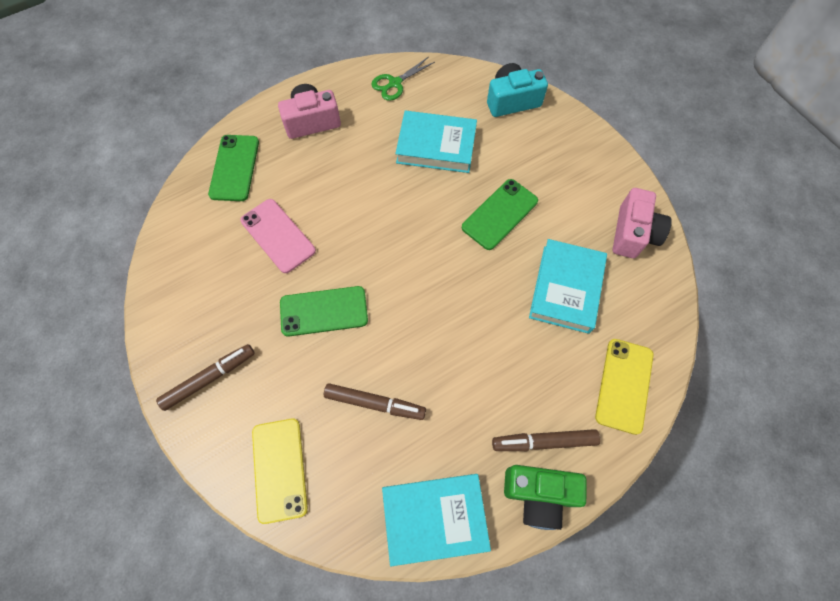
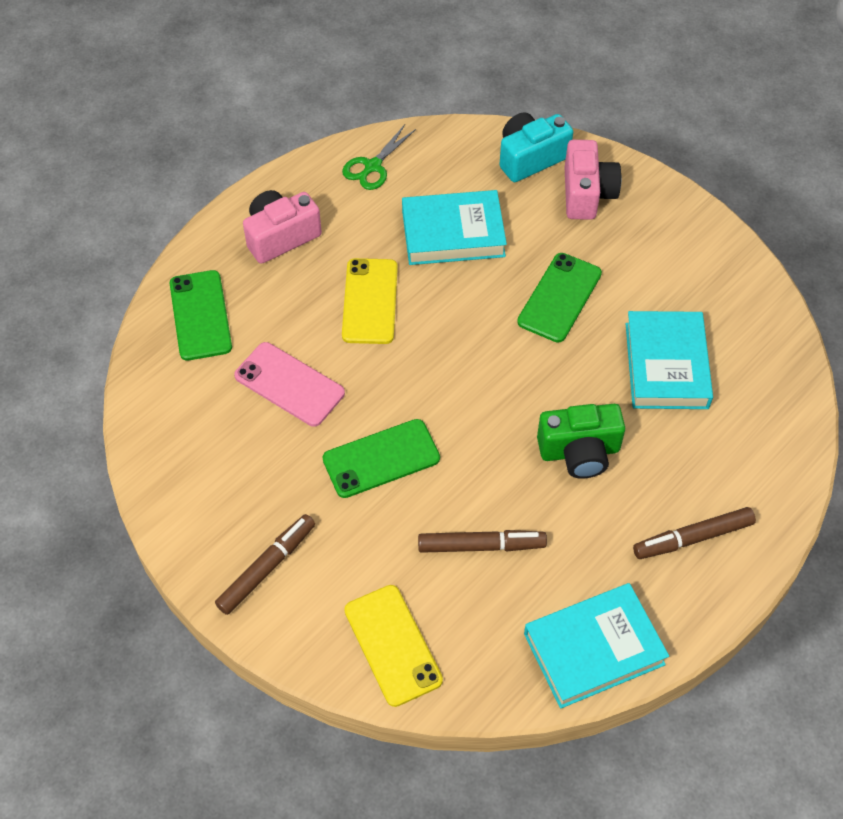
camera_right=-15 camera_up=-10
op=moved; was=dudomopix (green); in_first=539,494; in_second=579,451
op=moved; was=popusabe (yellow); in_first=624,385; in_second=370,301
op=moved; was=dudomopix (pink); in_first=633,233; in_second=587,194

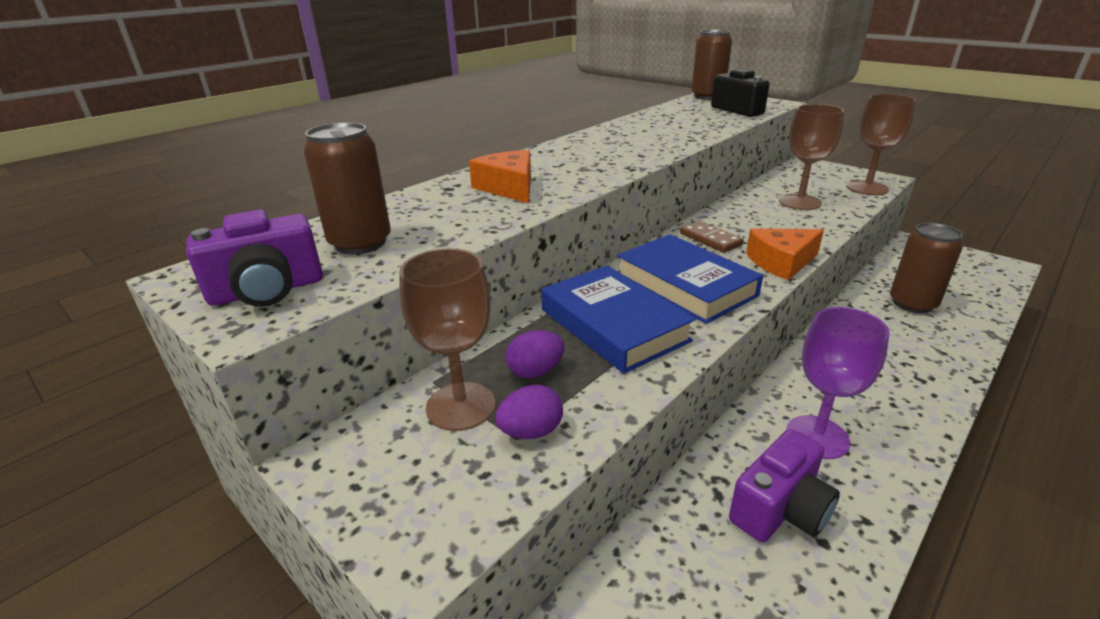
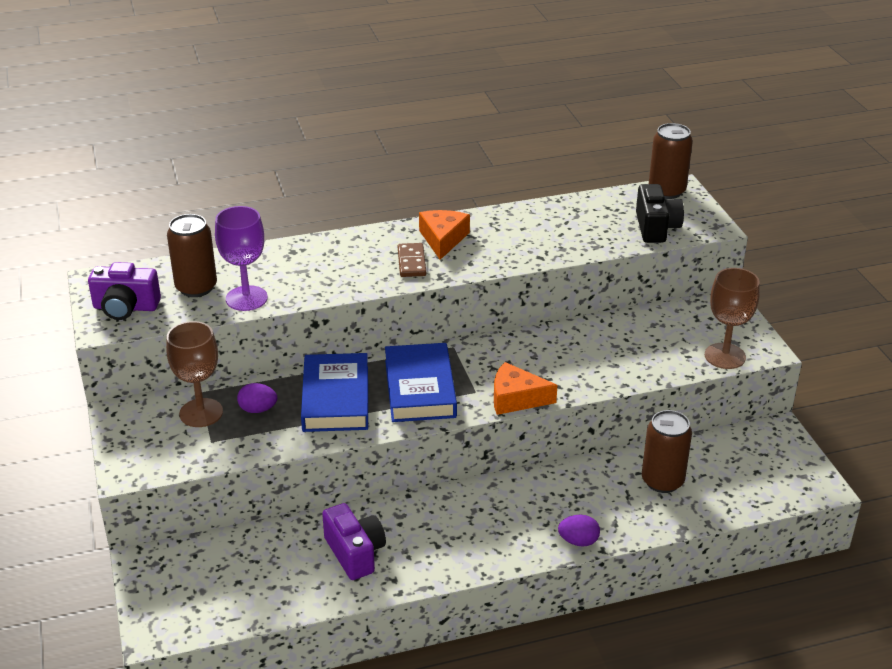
camera_right=30 camera_up=5
op=moved; was=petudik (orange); in_first=509,187; in_second=443,239
op=moved; was=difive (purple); in_first=531,432; in_second=578,541
op=moved; was=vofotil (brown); in_first=710,239; in_second=411,262
op=turned; was=dudomopix (purple); in_first=780,509; in_second=355,553; clockwise=-105
op=removed; was=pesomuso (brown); in_first=799,202
op=moved; was=pesomuso (purple); in_first=817,437; in_second=246,298

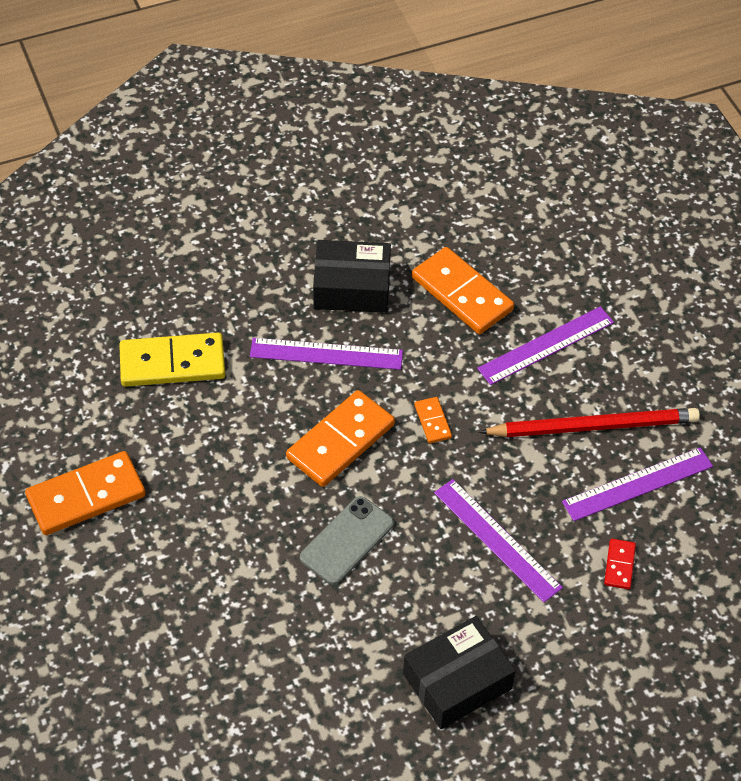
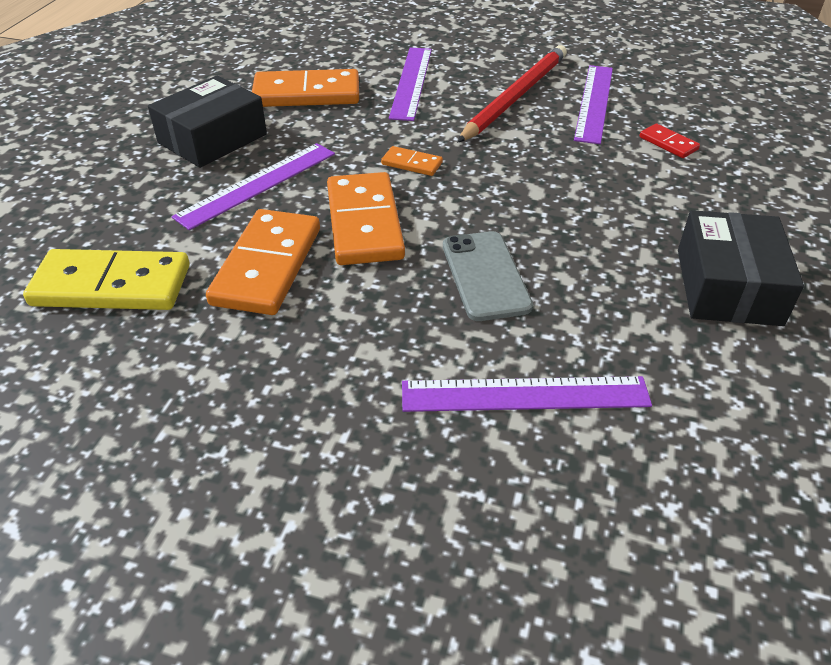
camera_right=-50 camera_up=-10
op=moved; was=vofotil (orange); in_first=86,496; in_second=267,266
op=turned; was=vofotil (yellow); in_first=172,363; in_second=112,285; clockwise=60
op=moved; was=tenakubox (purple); in_first=497,539; in_second=525,394

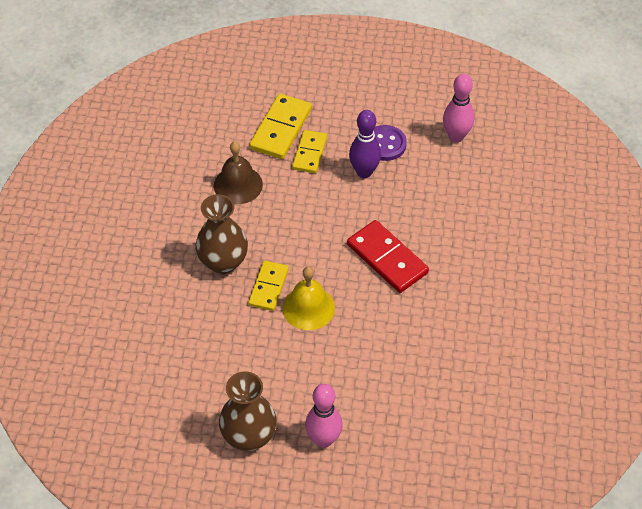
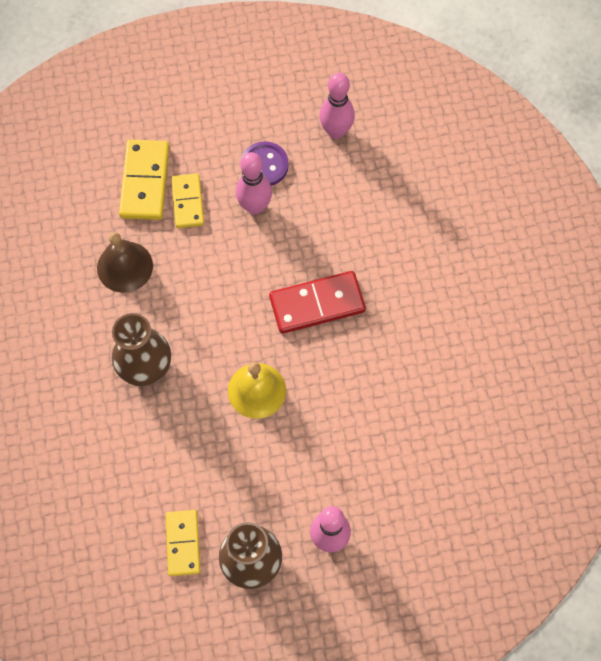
camera_right=-20 camera_up=15
op=moved; was=vofotil (yellow); in_first=268,287; in_second=183,543
op=turned; was=vofotil (red); in_first=387,259; in_second=317,304; clockwise=-45
op=recoloured; was=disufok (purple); now=disufok (pink); in_first=364,172; in_second=255,206

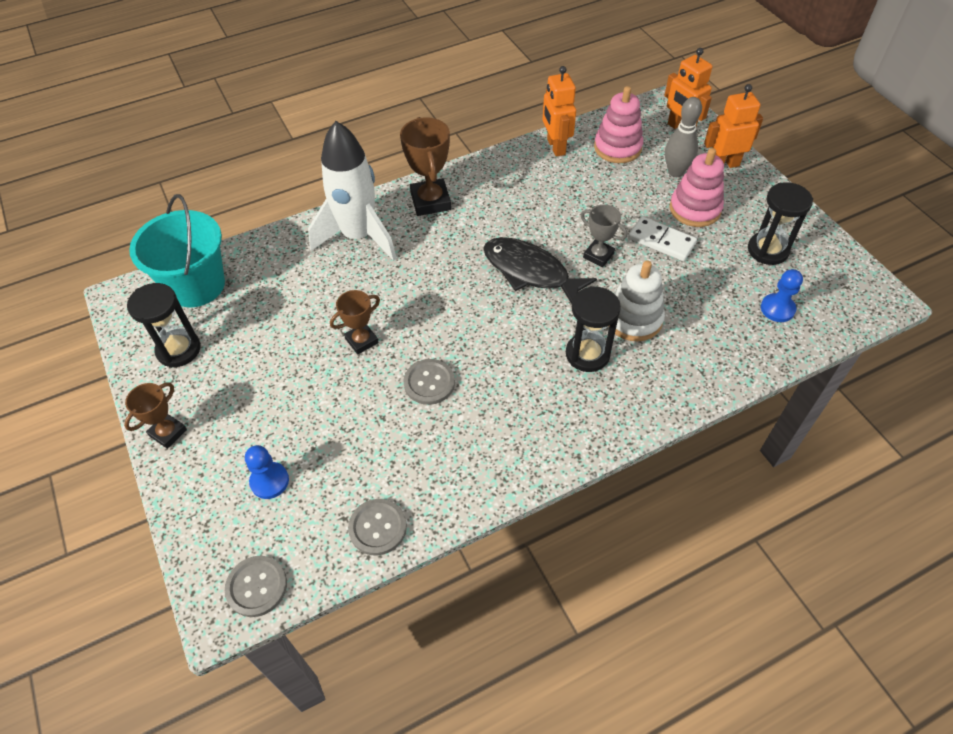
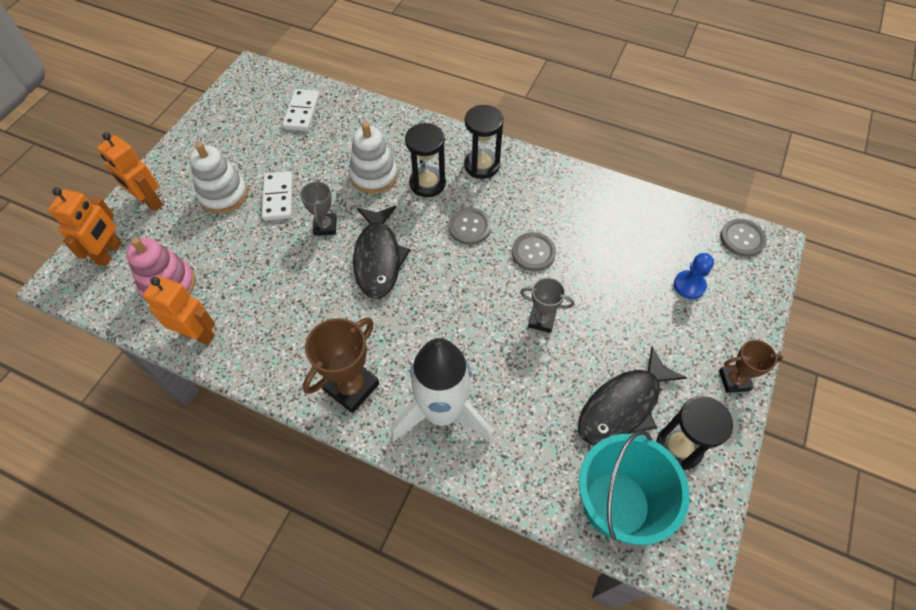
camera_right=-130 camera_up=5
op=recoloured; was=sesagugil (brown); now=sesagugil (grey); in_first=361,341; in_second=541,320
op=moved; was=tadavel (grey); in_first=377,527; in_second=469,227
op=turned; was=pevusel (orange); in_first=555,147; in_second=198,334; clockwise=-105
op=removed; was=disufok (grey); in_first=675,172
op=recoloured; was=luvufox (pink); now=luvufox (white); in_first=695,209; in_second=223,195
op=moved; was=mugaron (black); in_first=768,250; in_second=481,165
op=replaced; was=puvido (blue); now=vofotil (white); in_first=777,309; in_second=302,112
op=added; now=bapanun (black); in_second=623,405

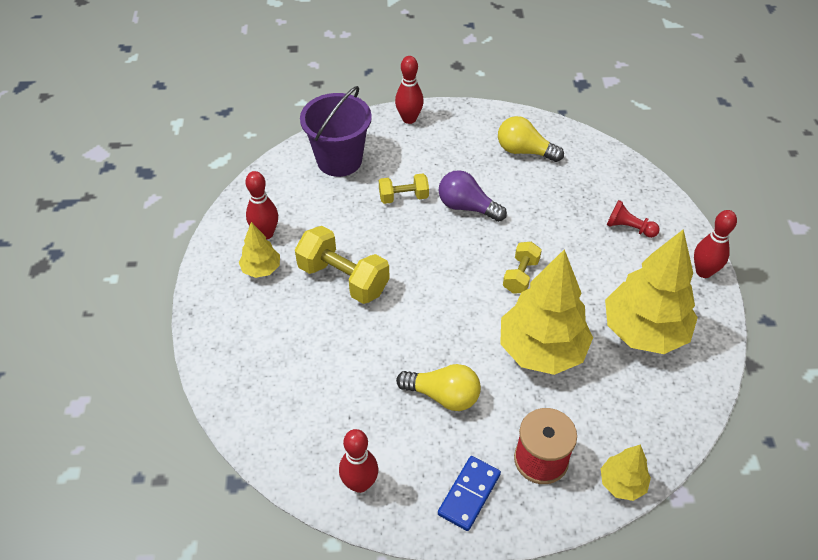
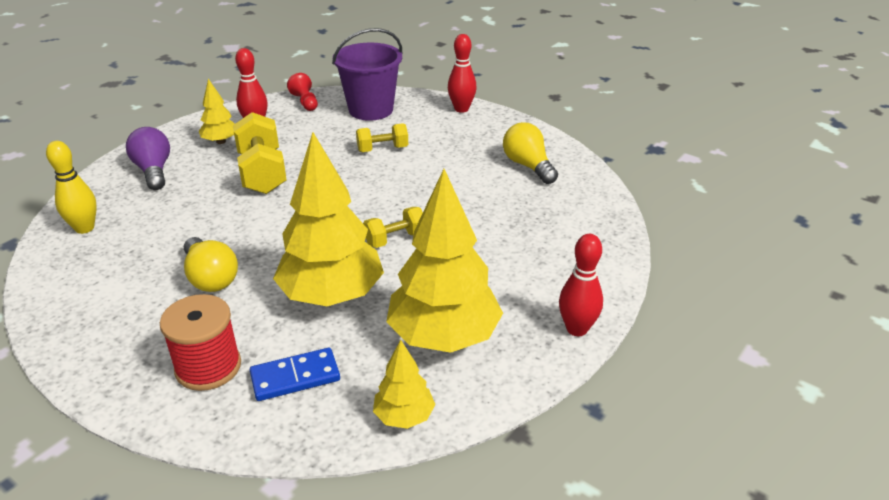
camera_right=40 camera_up=-15
op=removed; was=disufok (red); in_first=360,483
op=turned; was=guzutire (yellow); in_first=403,197; in_second=382,149; clockwise=-45
op=moved; was=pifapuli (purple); in_first=467,207; in_second=154,171
op=moved; was=vofotil (blue); in_first=469,494; in_second=295,377
op=moved; was=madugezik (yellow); in_first=622,483; in_second=404,417
op=moved; was=puvido (red); in_first=629,228; in_second=305,102
op=added; now=disufok (yellow); in_second=84,228

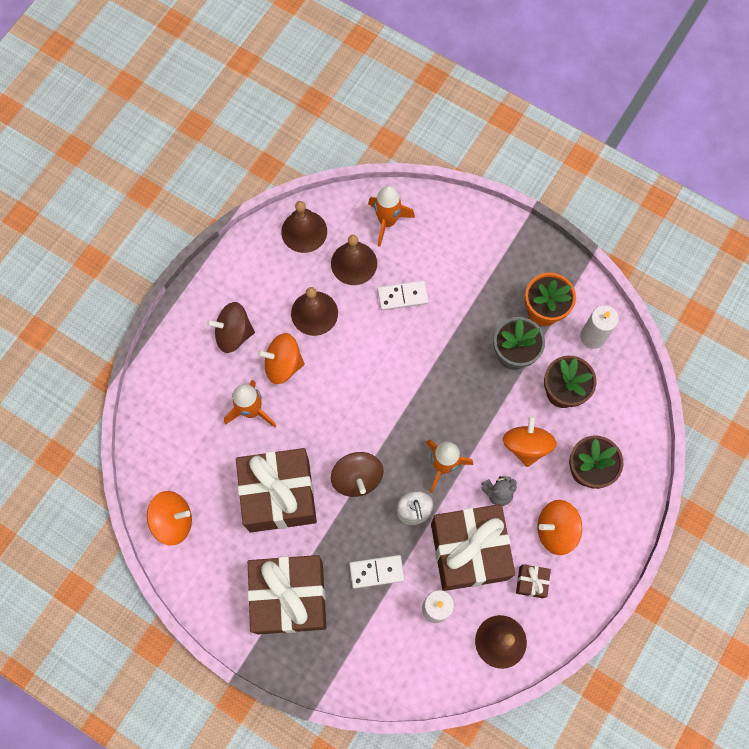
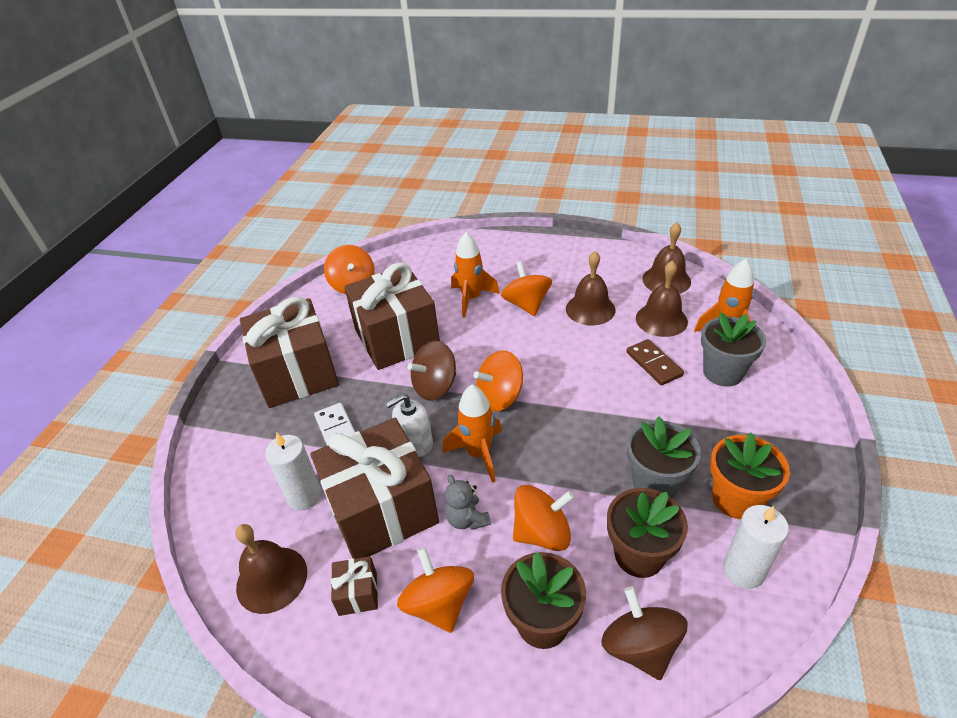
camera_right=75 camera_up=-30
op=moved; was=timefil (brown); in_first=233,334; in_second=640,646
op=recoloured; was=vofotil (white); now=vofotil (brown); in_first=402,296; in_second=654,364
op=added; now=timefil (orange); in_second=500,397
op=added; now=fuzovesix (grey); in_second=723,372

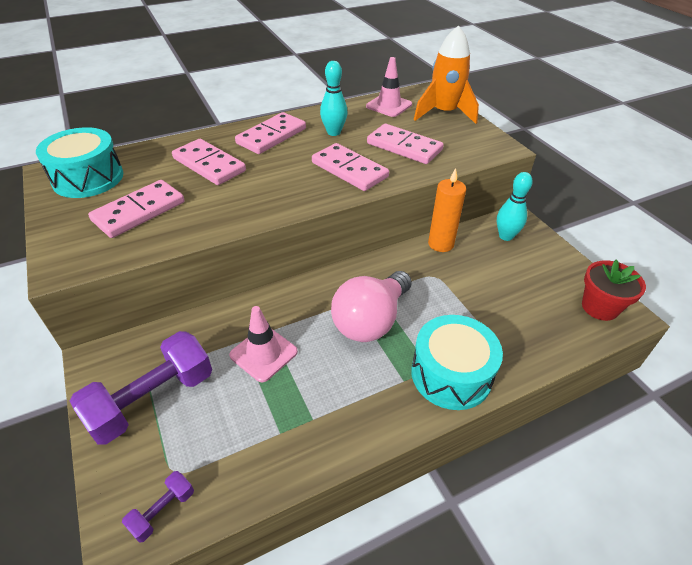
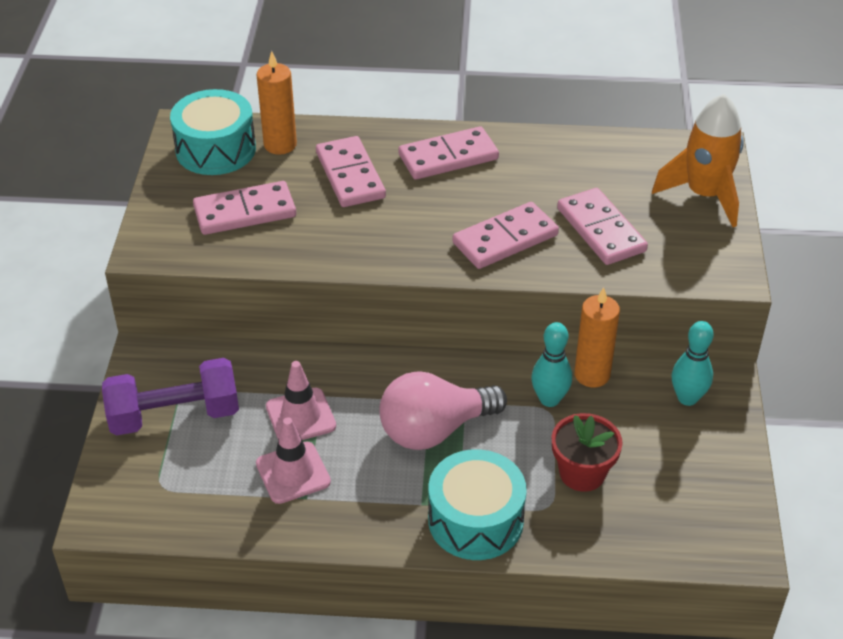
camera_right=30 camera_up=0
op=removed; was=guzutire (purple); in_first=163,511
op=turned; was=vofotil (pink); in_first=349,170; in_second=505,239; clockwise=75
op=moved; was=disufok (turquoise); in_first=334,132; in_second=549,399
op=moved; was=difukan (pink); in_first=389,105; in_second=293,473
op=moved; was=fuzovesix (red); in_first=600,307; in_second=582,473
op=added; now=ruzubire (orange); in_second=280,145

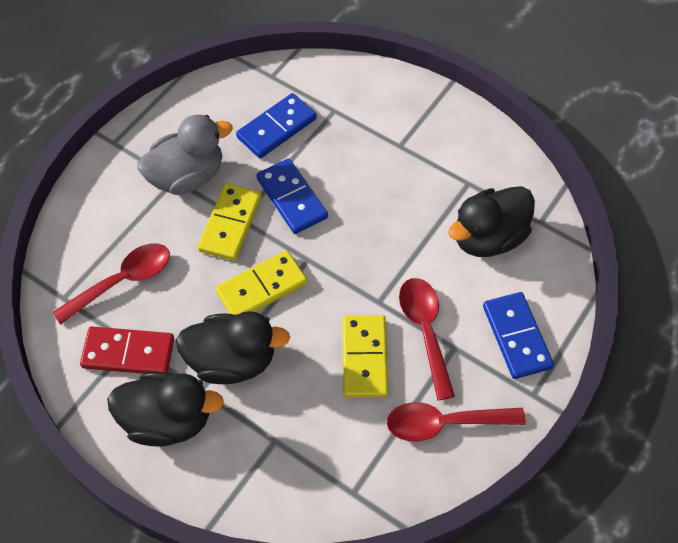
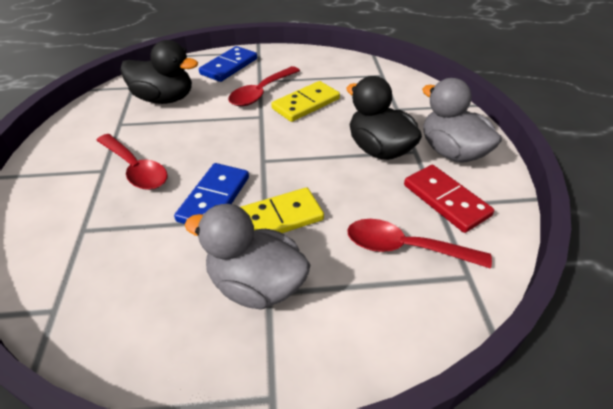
camera_right=-130 camera_up=-15
op=recoloured; was=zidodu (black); now=zidodu (grey); in_first=168,420; in_second=451,152
op=removed; was=vofotil (yellow); in_first=261,287
op=removed; was=vofotil (blue); in_first=276,128
op=moved; was=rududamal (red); in_first=444,423; in_second=135,169

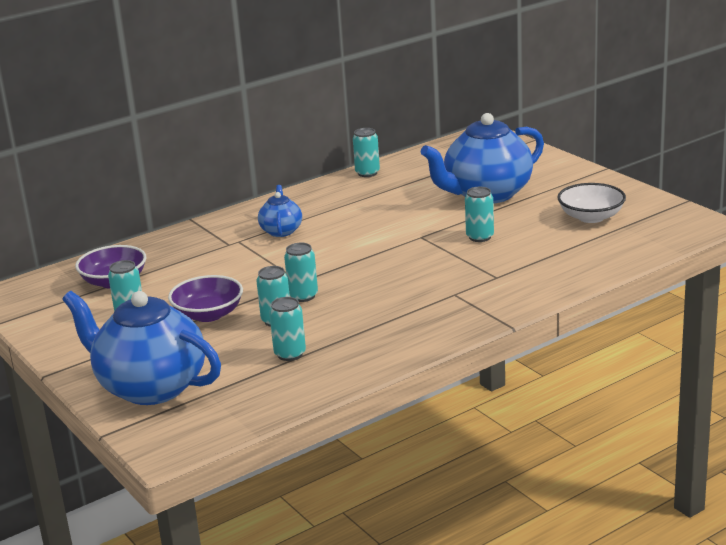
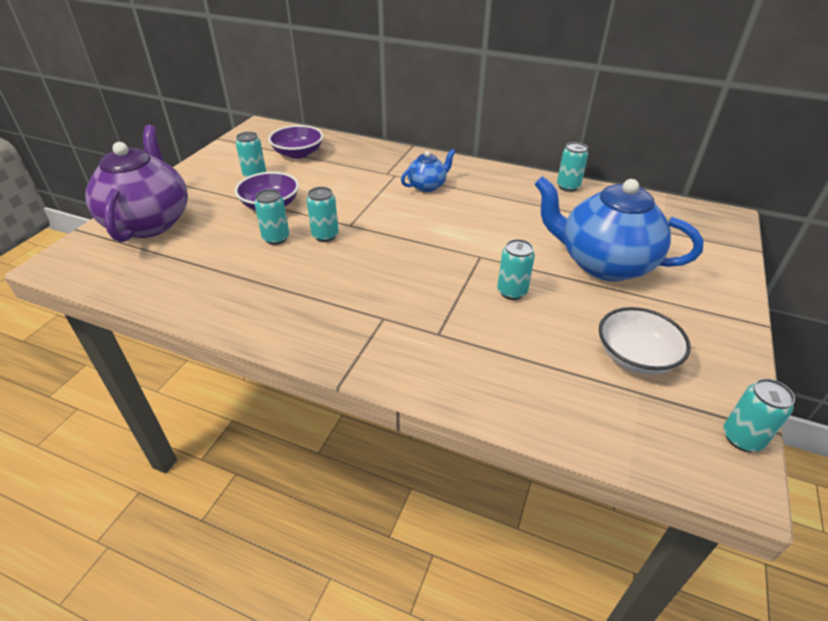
camera_right=55 camera_up=15
op=recoloured; was=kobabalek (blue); now=kobabalek (purple); in_first=151,387; in_second=149,222
op=moved; was=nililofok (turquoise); in_first=290,354; in_second=742,438

